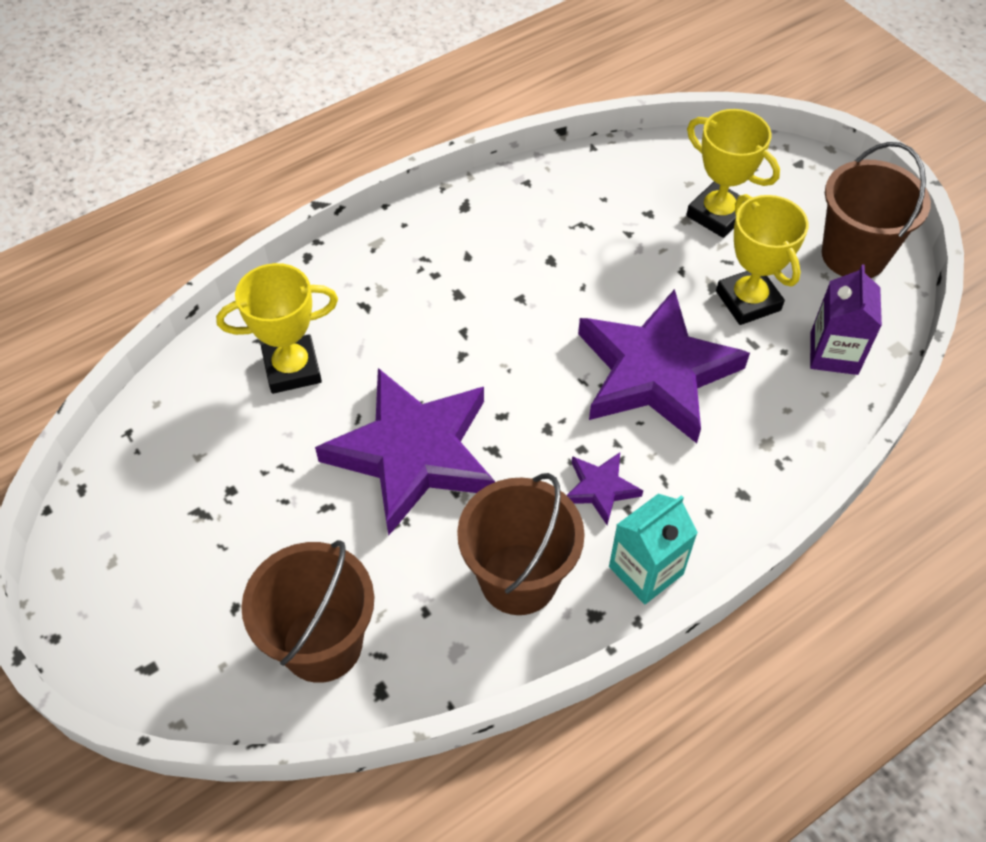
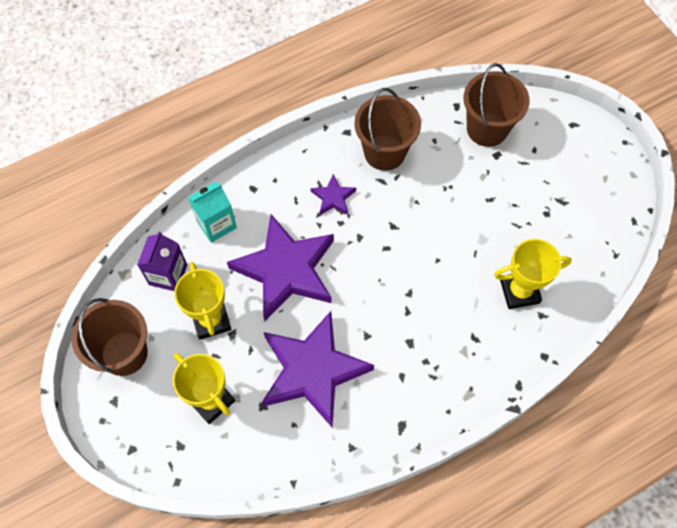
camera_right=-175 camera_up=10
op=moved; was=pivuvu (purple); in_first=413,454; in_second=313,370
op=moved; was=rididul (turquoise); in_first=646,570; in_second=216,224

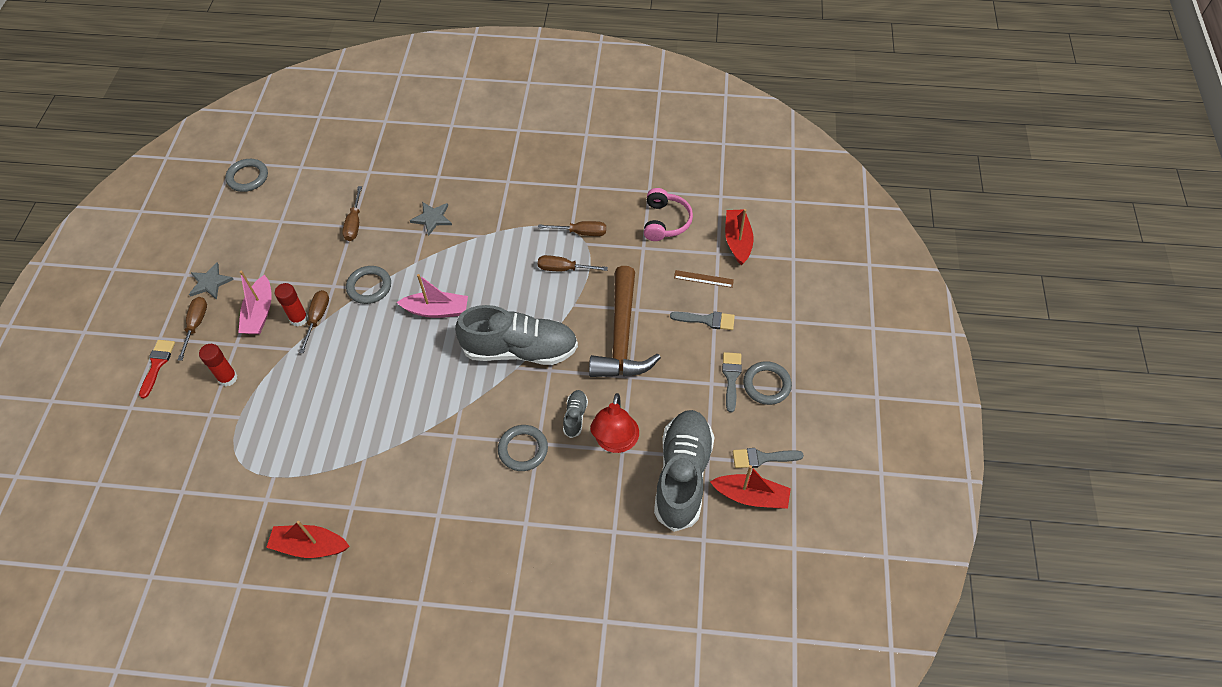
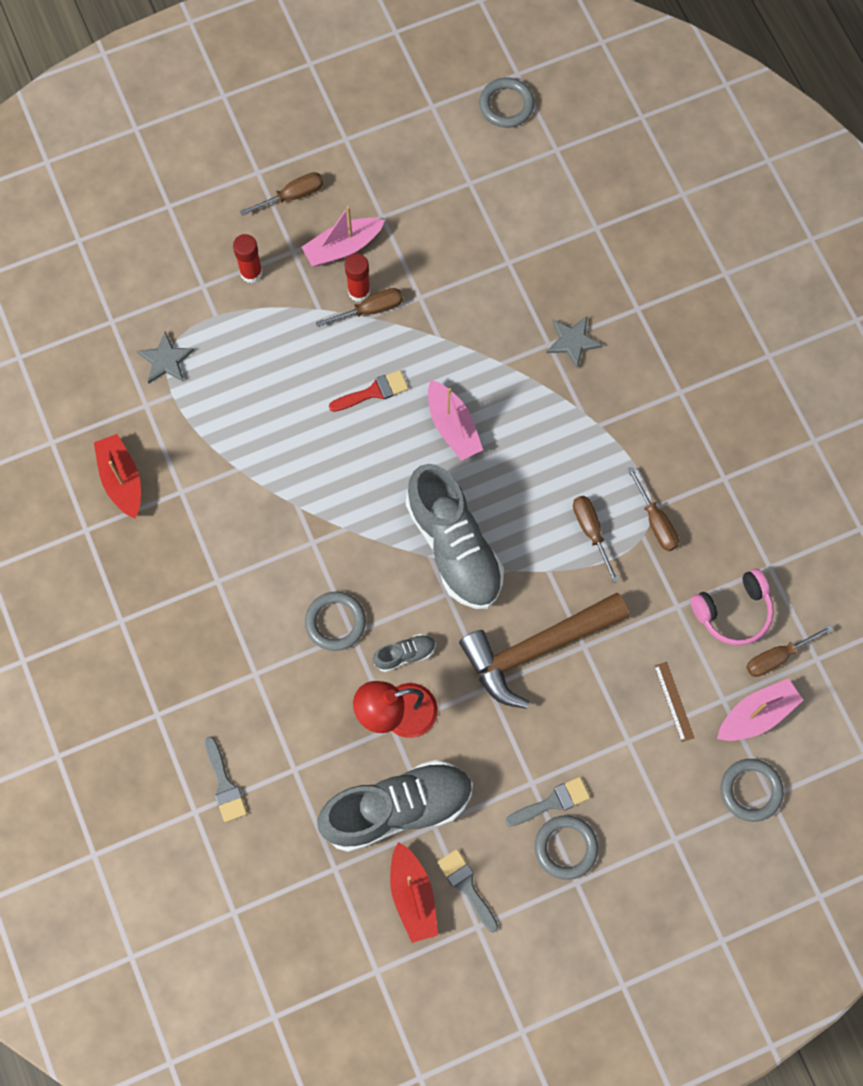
camera_right=60 camera_up=15
op=moved; was=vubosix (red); in_first=157,364; in_second=373,392
op=moved; was=pivuvu (grey); in_first=210,282; in_second=166,360
op=moved; was=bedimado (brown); in_first=354,223; in_second=777,657
op=moved; was=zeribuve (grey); in_first=369,287; in_second=750,790
op=moved; was=vubosix (grey); in_first=707,320; in_second=224,784
op=recoloured; was=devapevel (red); now=devapevel (pink); in_first=737,241; in_second=756,715

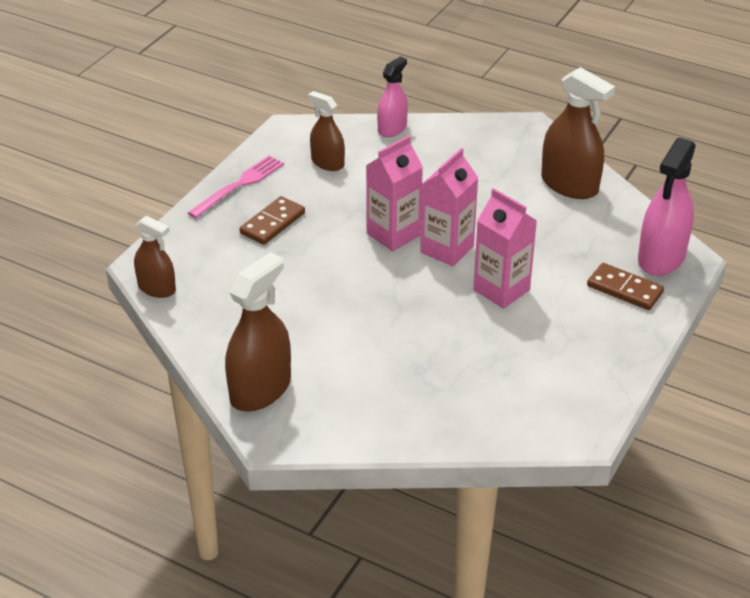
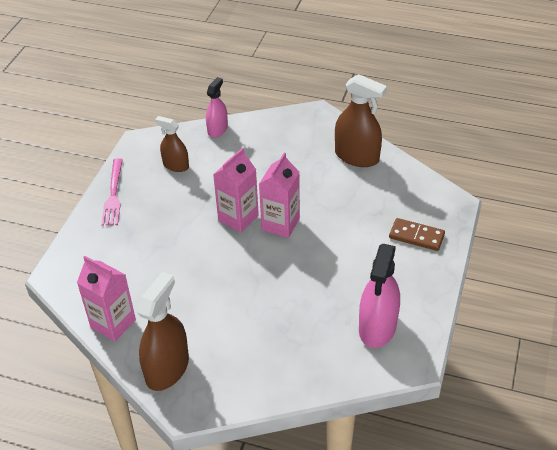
camera_right=-10 camera_up=5
op=removed; was=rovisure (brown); in_first=157,288
op=turned; was=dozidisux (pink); in_first=239,185; in_second=113,195; clockwise=150
op=removed; was=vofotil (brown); in_first=272,223
op=moved; was=rididul (pink); in_first=501,290; in_second=113,324
op=moved; was=rovisure (pink); in_first=661,257; in_second=377,327

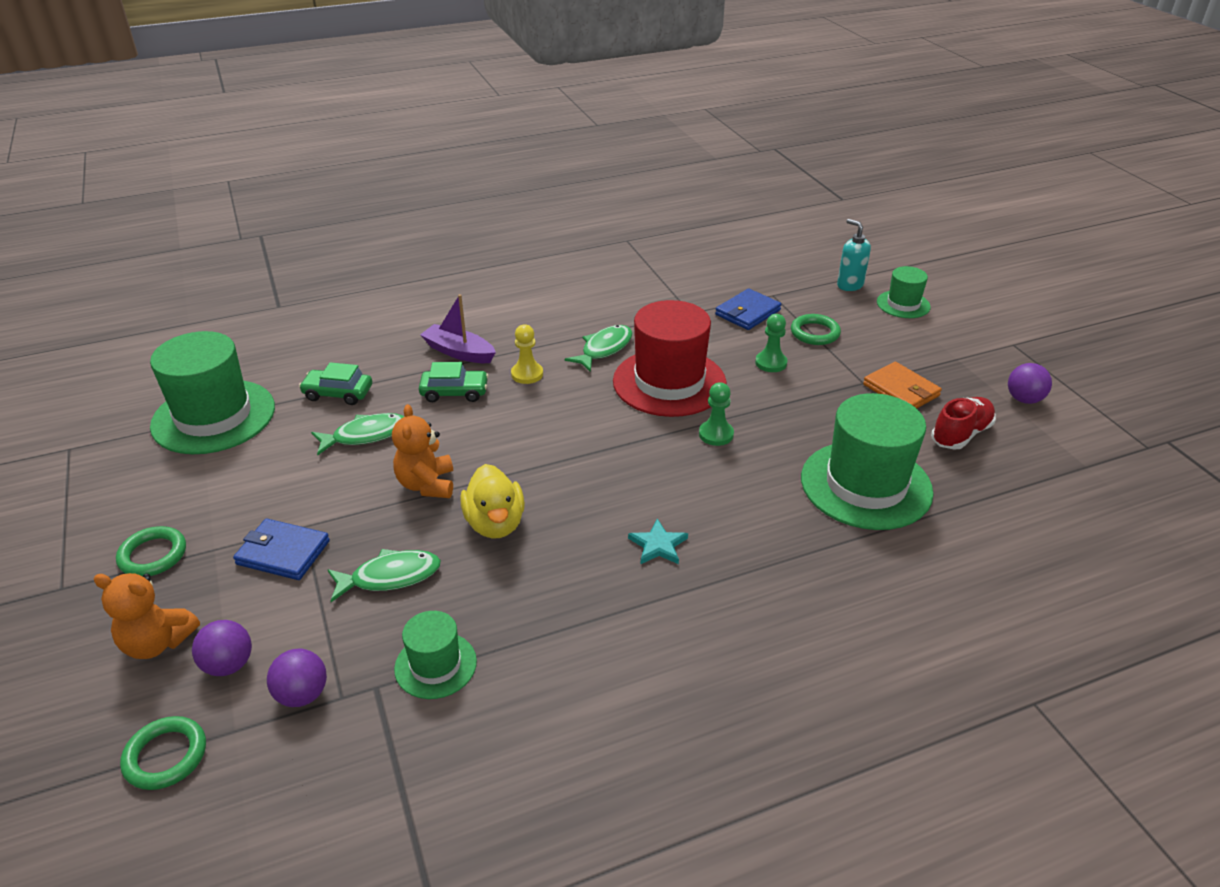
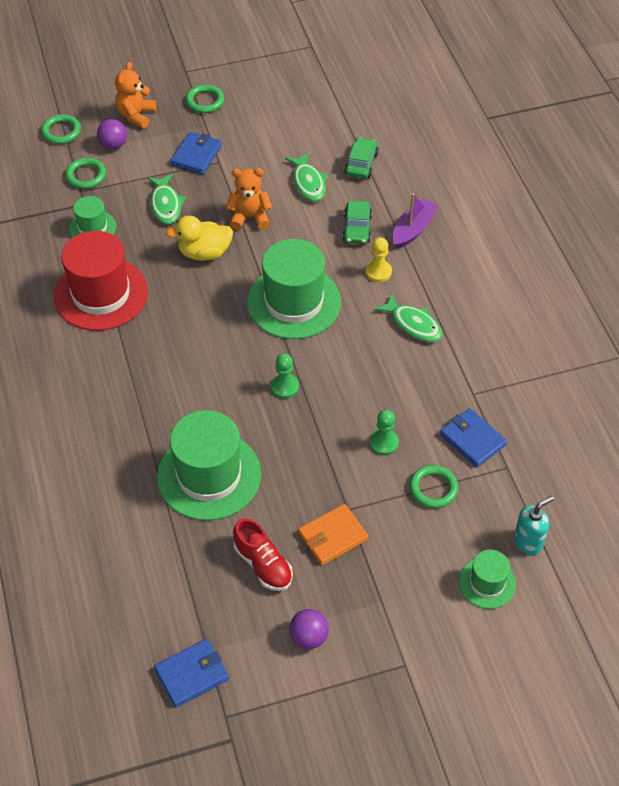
camera_right=95 camera_up=15
op=moved; was=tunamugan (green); in_first=213,416; in_second=294,302
op=replaced; was=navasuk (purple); now=zeribuve (green); in_first=302,695; in_second=86,176
op=moved; was=tunamugan (red); in_first=669,382; in_second=101,294
op=removed; was=pivuvu (turquoise); in_first=658,545
op=added; now=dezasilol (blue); in_second=192,674

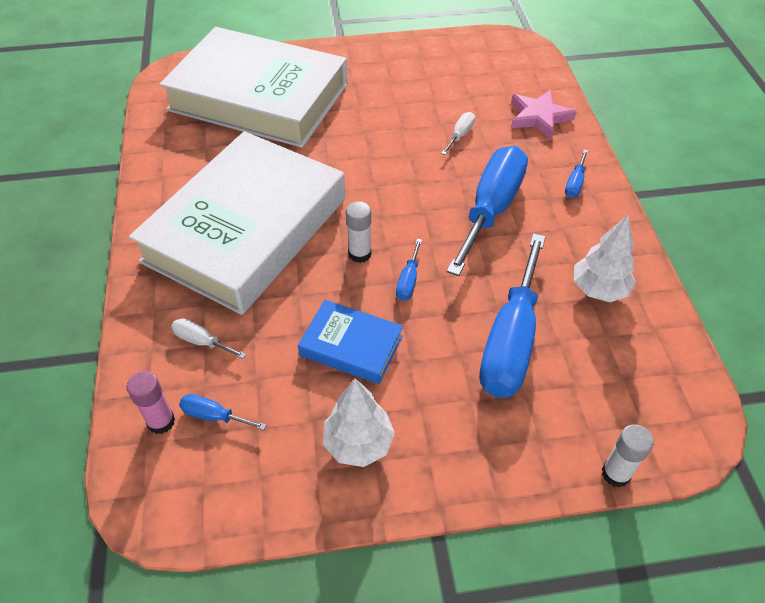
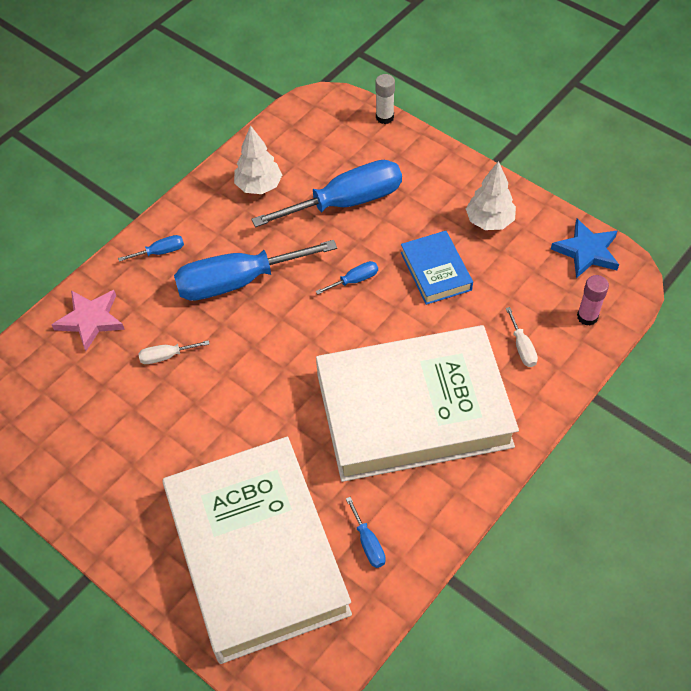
camera_right=-130 camera_up=5
op=moved; was=bedimado (blue); in_first=214,416; in_second=368,543
op=removed; was=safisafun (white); in_first=360,254
op=added; now=pivuvu (blue); in_second=586,251

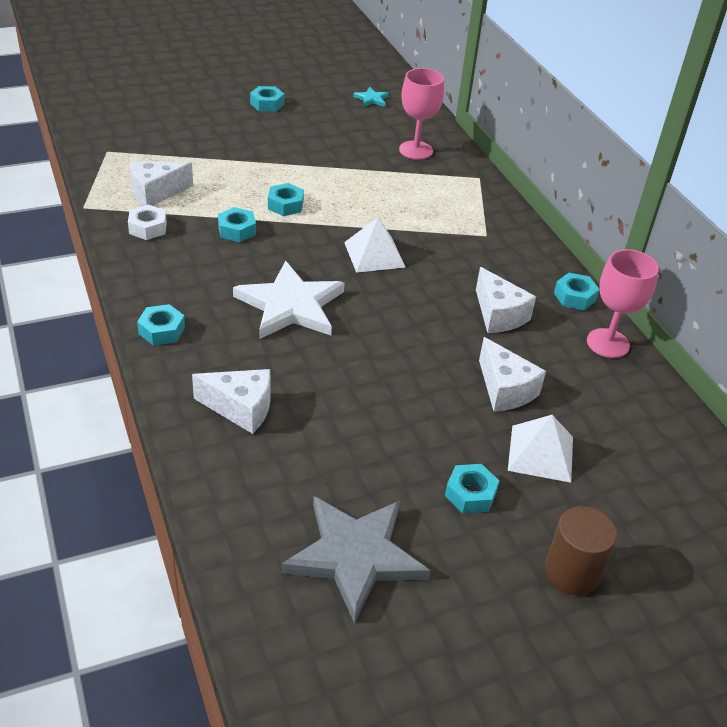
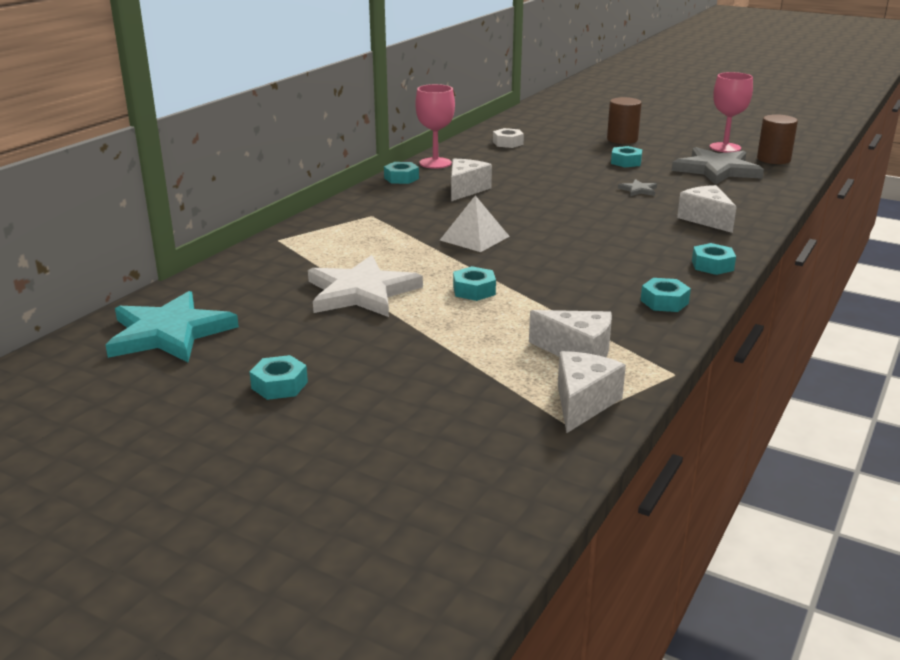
camera_right=-125 camera_up=-15
op=moved; was=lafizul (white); in_first=148,228; in_second=508,143
op=moved; was=lafizul (turquoise); in_first=237,230; in_second=664,302
op=moved; was=pivuvu (white); in_first=290,305; in_second=361,292
op=resized; was=pivuvu (turquoise); in_first=371,99; in_second=169,333; ratio=2.33
op=moved; was=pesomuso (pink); in_first=416,150; in_second=725,147
op=moved; was=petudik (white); in_first=505,389; in_second=583,403
op=removed; was=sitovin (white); in_first=541,453
op=added; now=pivuvu (grey); in_second=638,190
op=added; now=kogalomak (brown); in_second=773,159

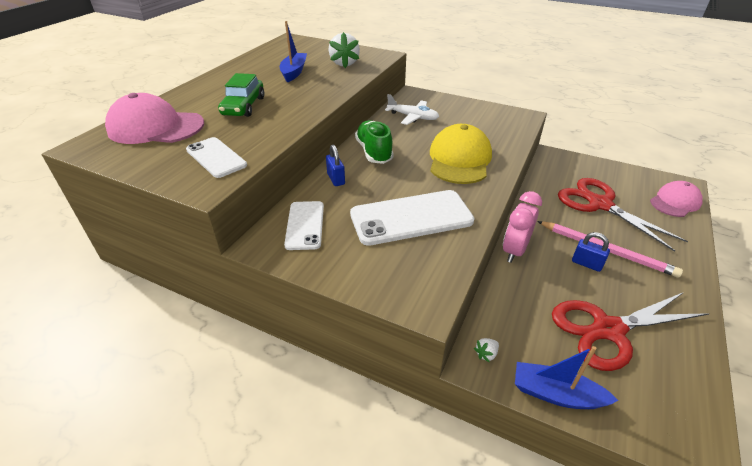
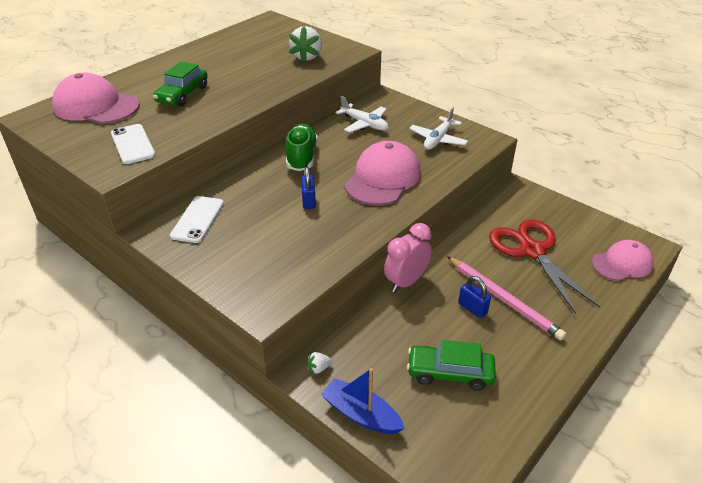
camera_right=15 camera_up=0
op=removed; was=devapevel (blue); in_first=294,72
op=moved; was=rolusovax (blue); in_first=336,179; in_second=308,201
op=removed; was=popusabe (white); in_first=411,217
op=recoloured; was=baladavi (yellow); now=baladavi (pink); in_first=459,159; in_second=383,178
op=replaced; was=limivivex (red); now=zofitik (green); in_first=608,330; in_second=450,373
op=added; now=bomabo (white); in_second=438,139

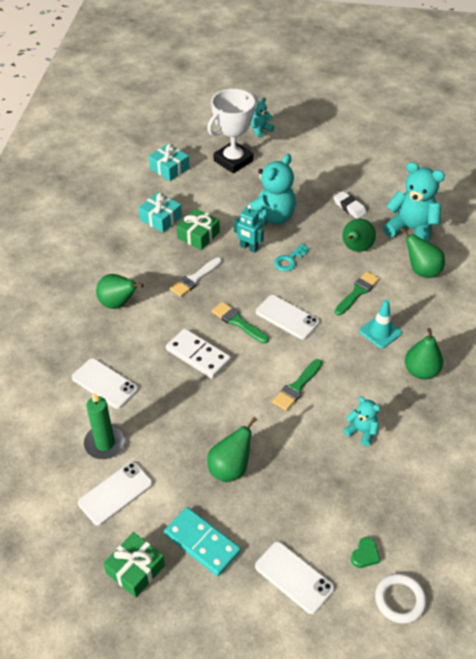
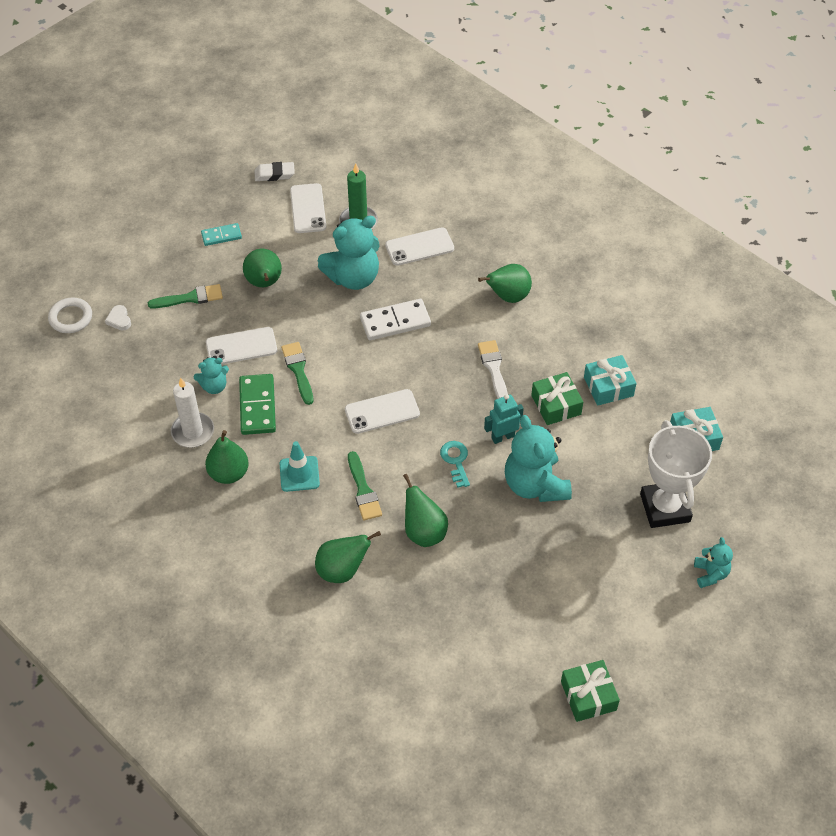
camera_right=125 camera_up=5
op=moved; was=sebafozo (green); in_first=135,569; in_second=588,696
op=resized; was=vofotil (turquoise); in_first=202,543; in_second=221,236; ratio=0.61
op=moved; was=vubosix (green); in_first=238,322; in_second=190,298
op=moved; was=popusabe (white); in_first=294,577; in_second=241,346
op=moved; was=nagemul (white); in_first=349,207; in_second=274,174
op=recoloured; was=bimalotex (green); now=bimalotex (white); in_first=365,555; in_second=119,320
op=moved; was=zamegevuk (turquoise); in_first=411,229; in_second=353,277
op=added; now=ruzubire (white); in_second=193,432
op=added; now=vofotil (green); in_second=257,406

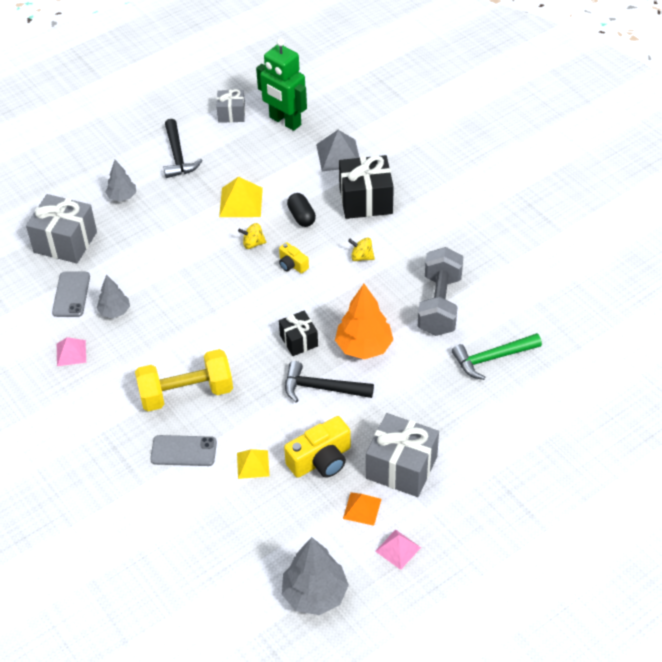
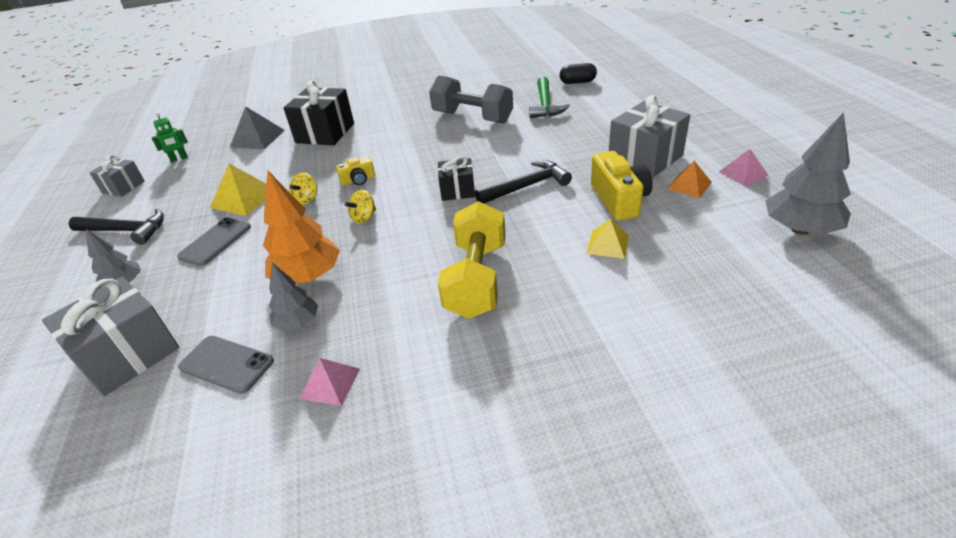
camera_right=-65 camera_up=-10
op=moved; was=popusabe (grey); in_first=183,451; in_second=215,242
op=resized; was=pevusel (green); in_first=285,121; in_second=179,159; ratio=0.46
op=turned; was=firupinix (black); in_first=321,388; in_second=527,186; clockwise=-150
op=moved; was=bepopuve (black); in_first=301,217; in_second=577,82
op=moved; was=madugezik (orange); in_first=364,347; in_second=308,277
op=moved; was=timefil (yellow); in_first=361,257; in_second=364,217

